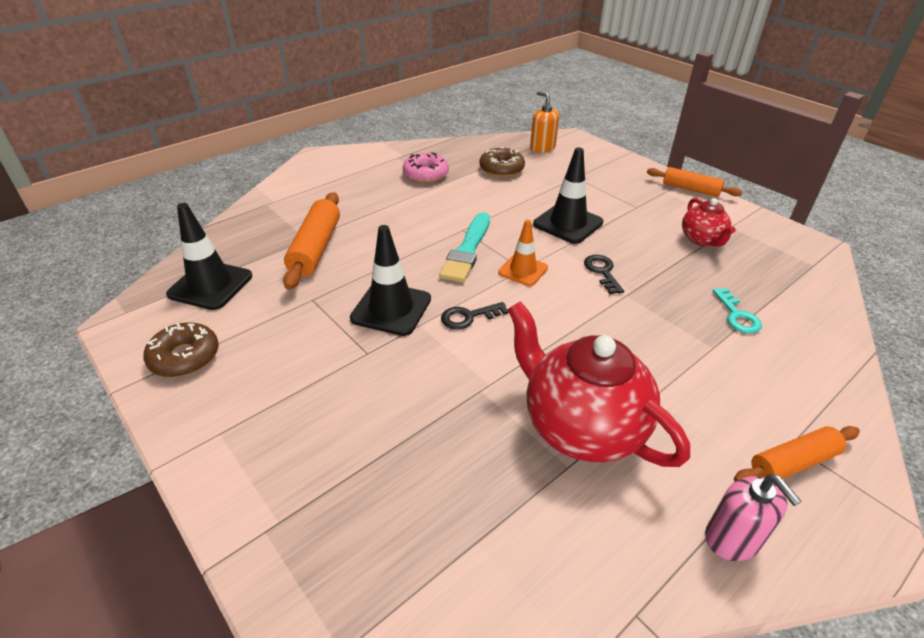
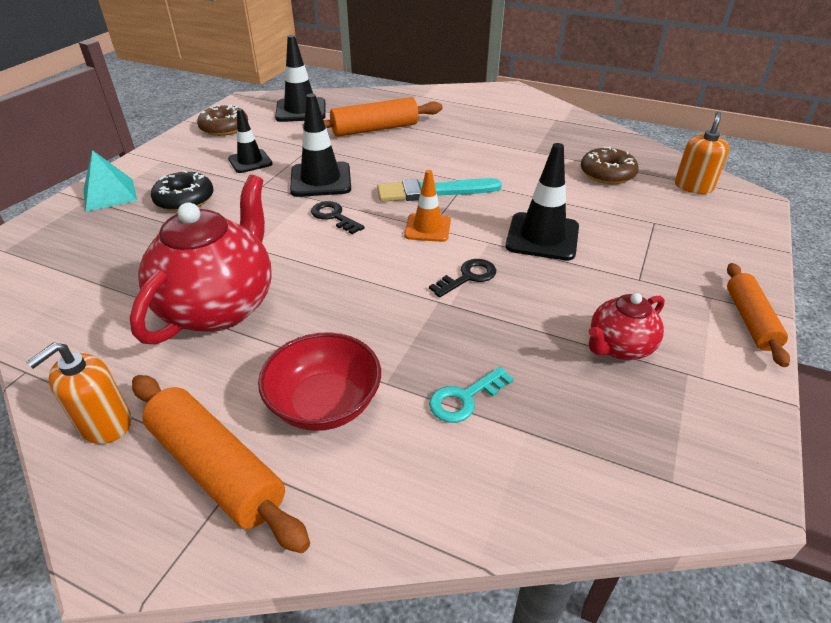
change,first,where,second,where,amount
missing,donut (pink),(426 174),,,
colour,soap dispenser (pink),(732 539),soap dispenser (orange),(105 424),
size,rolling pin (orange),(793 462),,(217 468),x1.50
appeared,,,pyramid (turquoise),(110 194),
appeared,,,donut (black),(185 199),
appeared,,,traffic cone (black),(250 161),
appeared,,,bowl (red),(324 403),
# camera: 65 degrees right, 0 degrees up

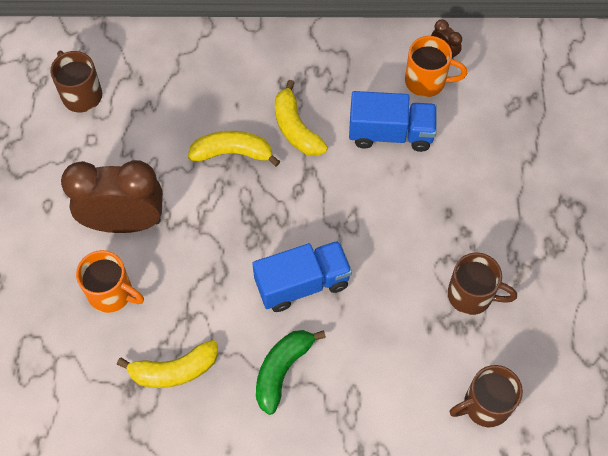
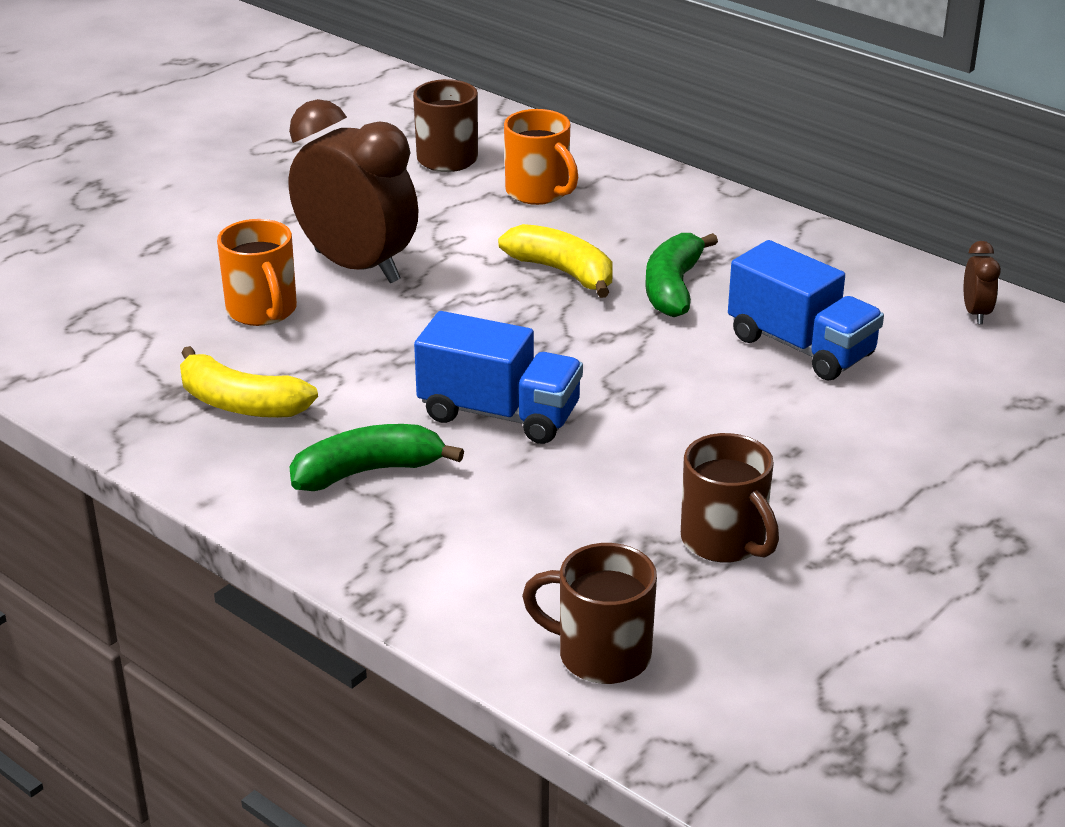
change,first,where,second,where,amount
colour,banana (yellow),(296 128),banana (green),(673 288),
relocated,mug (orange),(427 81),,(539 192),
# camera: 40 degrees right, 30 degrees down

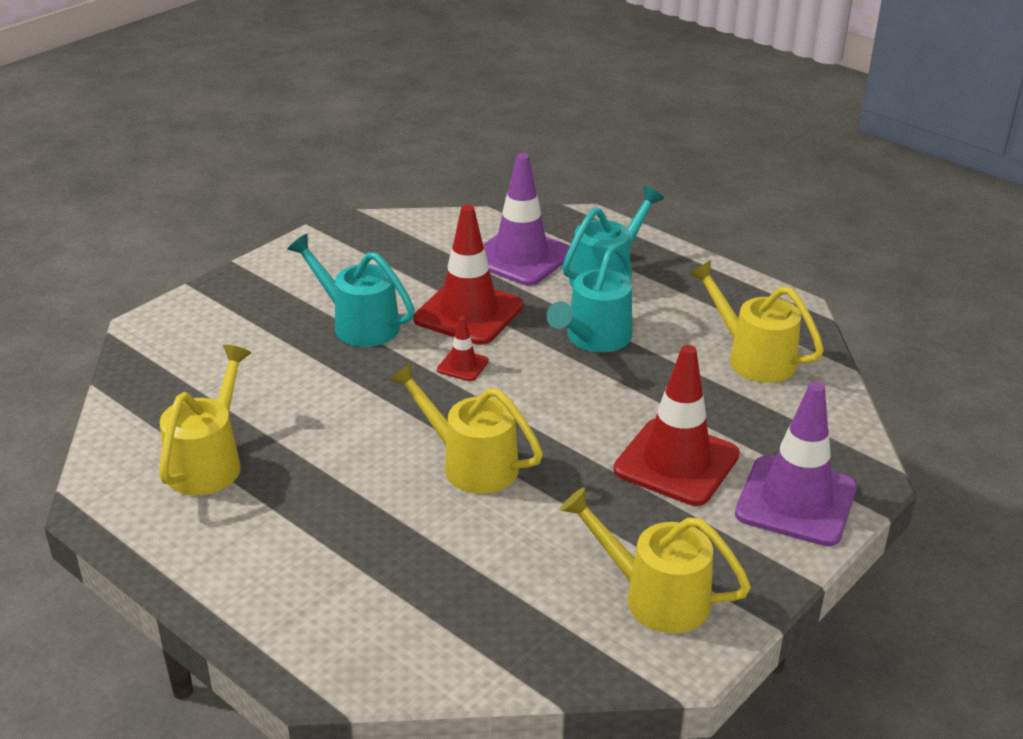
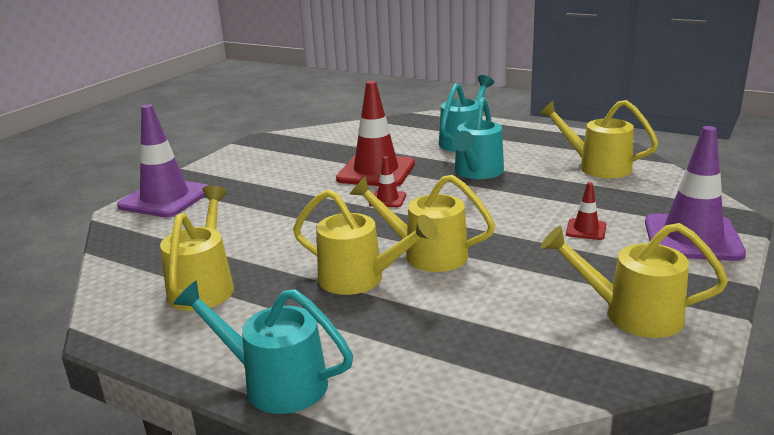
change,first,where,second,where,amount
relocated,watering can (turquoise),(358 324),,(274 382),
relocated,traffic cone (purple),(521 257),,(165 198),
size,traffic cone (red),(676 462),,(586 229),x0.45
appeared,,,watering can (yellow),(360 279),
# camera: 10 degrees left, 10 degrees down

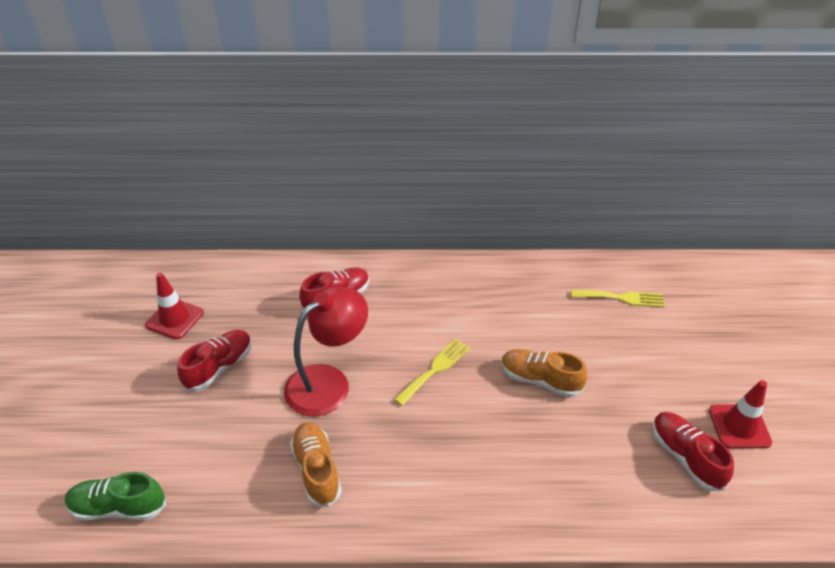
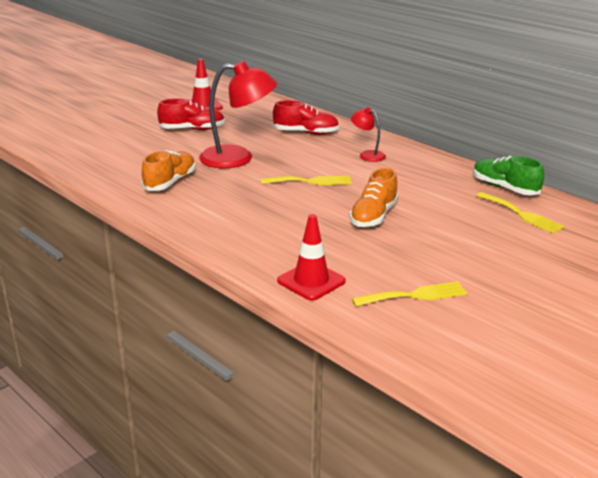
change,first,where,second,where,amount
relocated,shoe (green),(119 507),,(504 188),
spun,shoe (orange),(540 380),,(373 216),135 degrees counterclockwise
exchanged,shoe (red),(685 457),fork (yellow),(414 296),
relocated,traffic cone (red),(739 426),,(311 281),
appeared,,,lamp (red),(367 155),
# camera: 45 degrees right, 15 degrees down

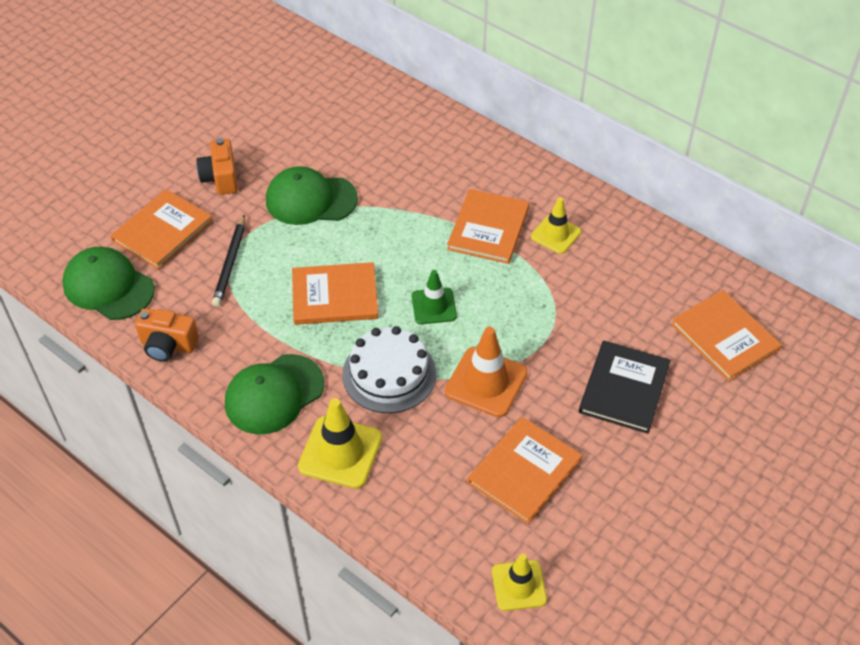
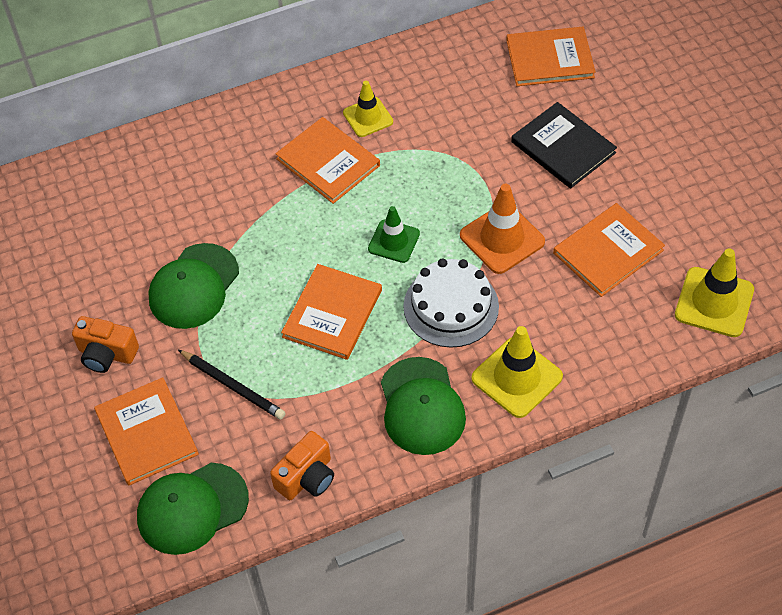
change,first,where,second,where,amount
spun,book (orange),(524 471),,(608 251),75 degrees clockwise
size,traffic cone (yellow),(519 585),,(714 302),x1.53
# camera: 60 degrees left, 5 degrees up

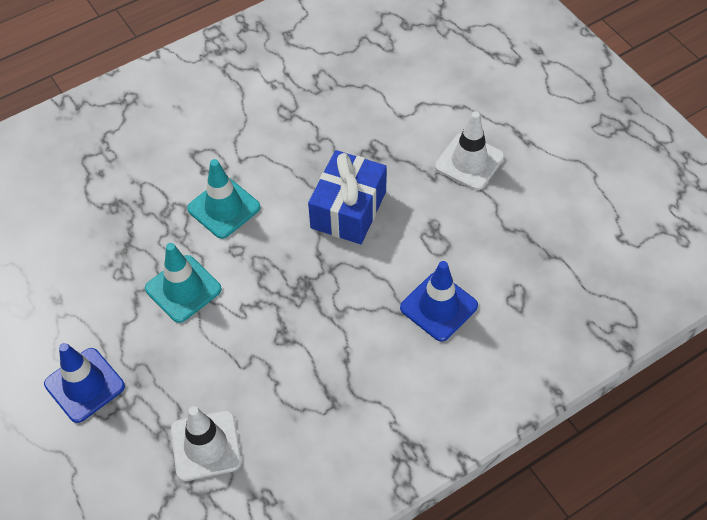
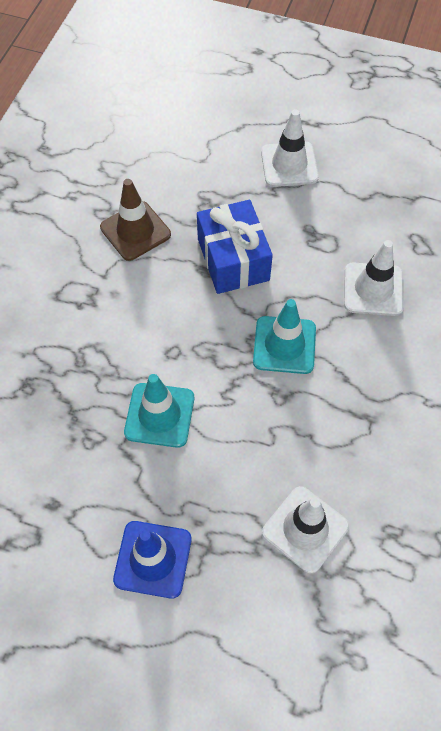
change,first,where,second,where,amount
relocated,traffic cone (turquoise),(224 208),,(284 345),
colour,traffic cone (blue),(438 307),traffic cone (white),(373 289),
appeared,,,traffic cone (brown),(135 231),
# camera: 40 degrees left, 5 degrees up

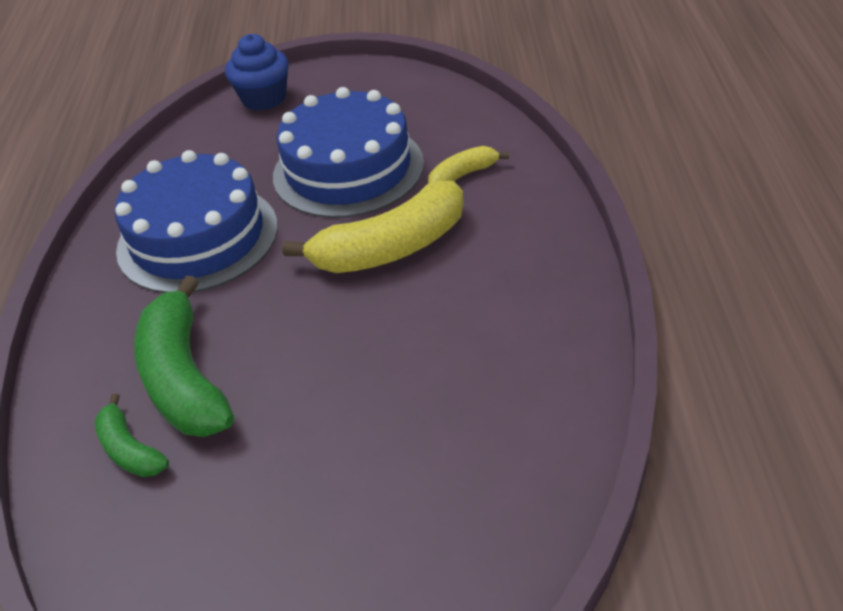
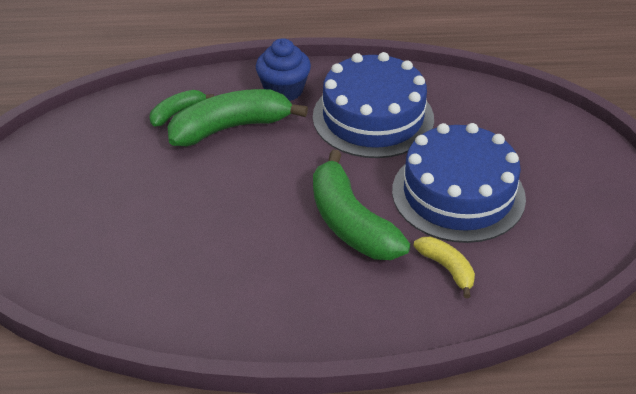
change,first,where,second,where,amount
relocated,cupcake (blue),(264 98),,(284 90),
colour,banana (yellow),(391 248),banana (green),(350 223),
# camera: 85 degrees right, 0 degrees up

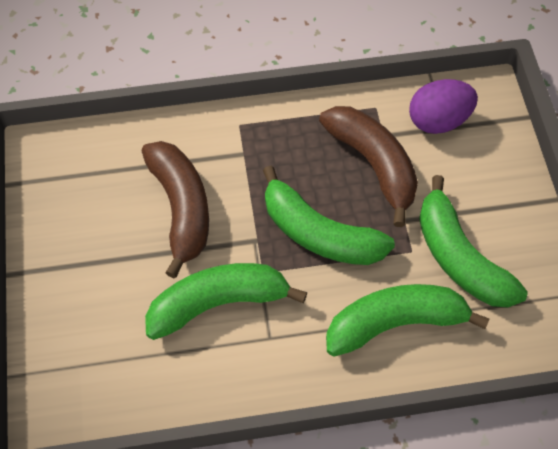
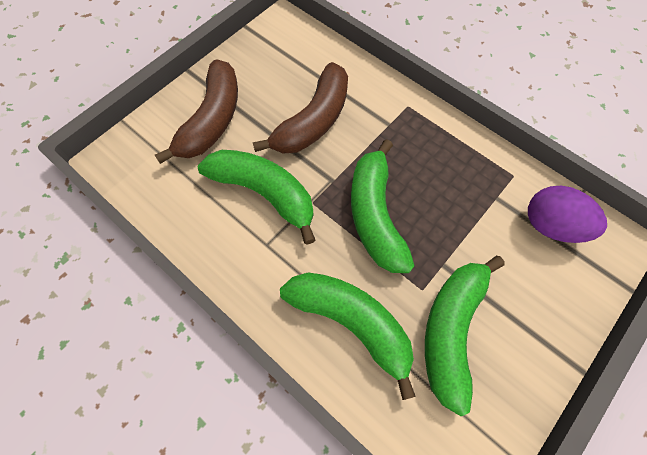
change,first,where,second,where,amount
relocated,banana (brown),(373 165),,(212 120),
# camera: 50 degrees right, 5 degrees up

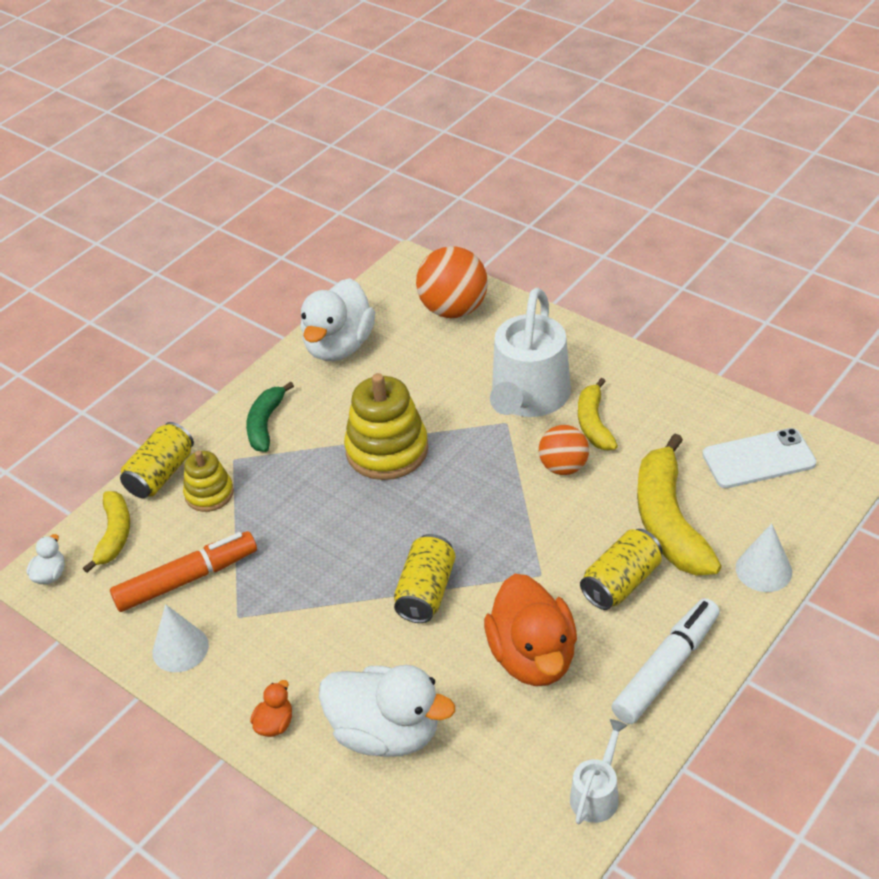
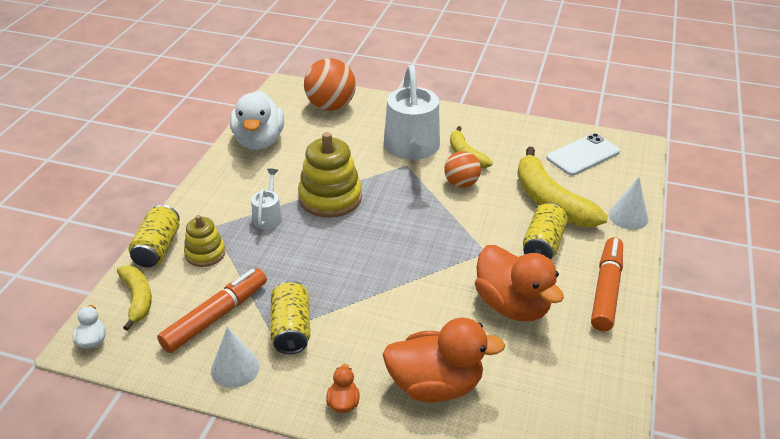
change,first,where,second,where,amount
missing,banana (green),(265 424),,,
colour,duck (white),(386 732),duck (orange),(435 385),
relocated,can (yellow),(426 591),,(291 329),
relocated,watering can (white),(597 793),,(268 216),
colour,marker (white),(666 668),marker (orange),(606 290),
# camera: 25 degrees left, 5 degrees down

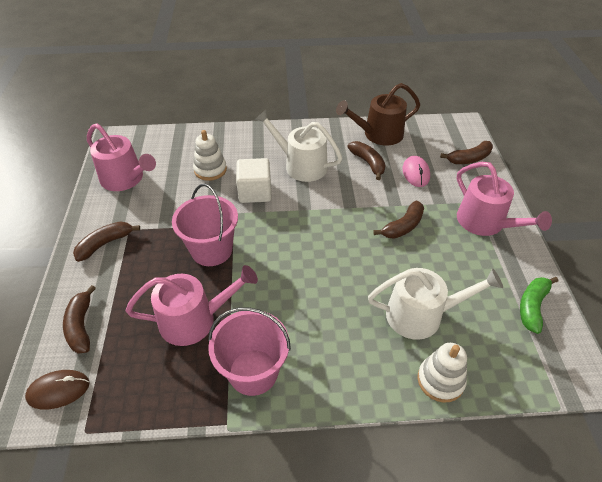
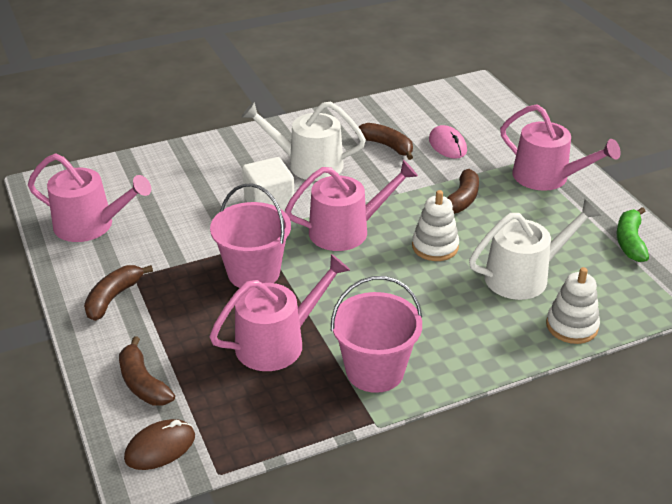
change,first,where,second,where,amount
relocated,stacking toy (white),(210 170),,(435 247),
missing,watering can (brown),(378 134),,,
missing,banana (brown),(469 159),,,
appeared,,,watering can (pink),(346 230),
# camera: 20 degrees left, 10 degrees down

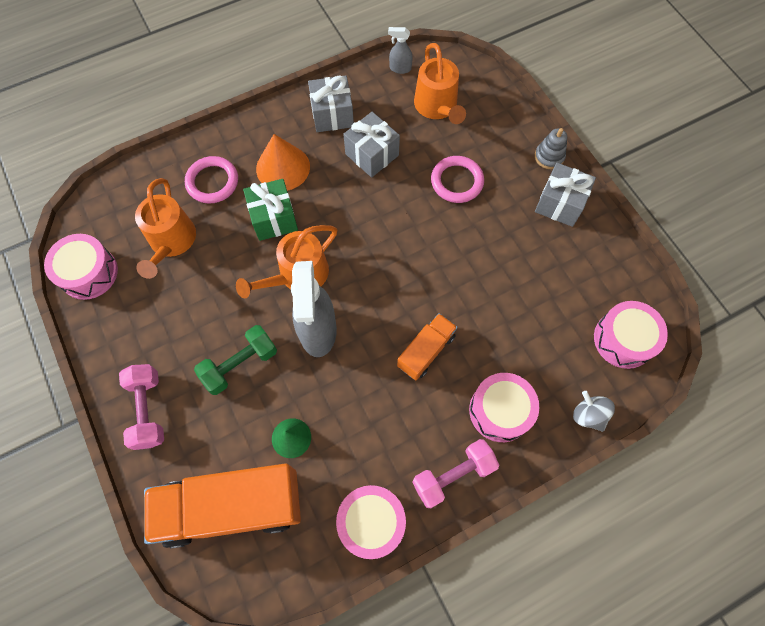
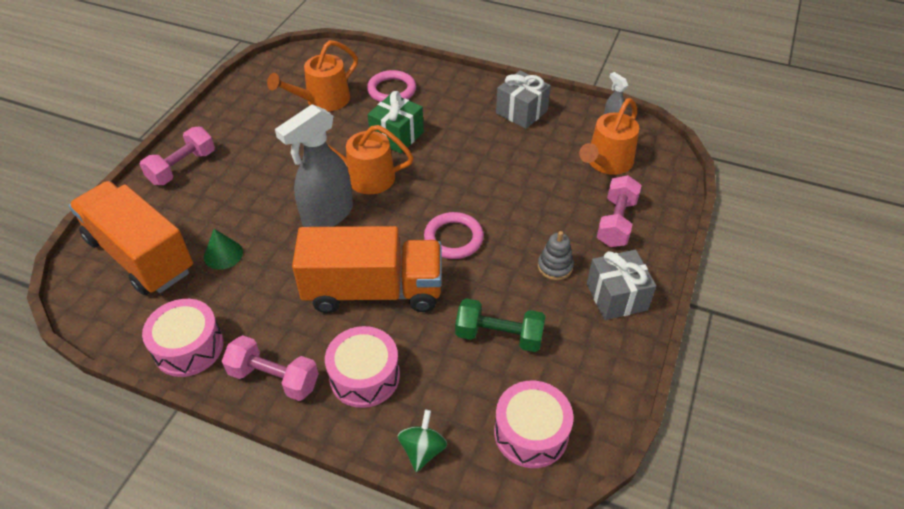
change,first,where,second,where,amount
missing,drum (pink),(88 273),,,
relocated,dumbbell (green),(240 364),,(499 336),
missing,cone (orange),(283 167),,,
missing,gift (grey),(372 154),,,
size,truck (orange),(426 351),,(373 290),x1.94
relocated,ring (pink),(457 181),,(453 238),
relocated,stacking toy (grey),(549 157),,(555 266),
colour,spinning top (grey),(588 415),spinning top (green),(422 450),
appeared,,,dumbbell (pink),(616 222),
# camera: 50 degrees right, 20 degrees down

